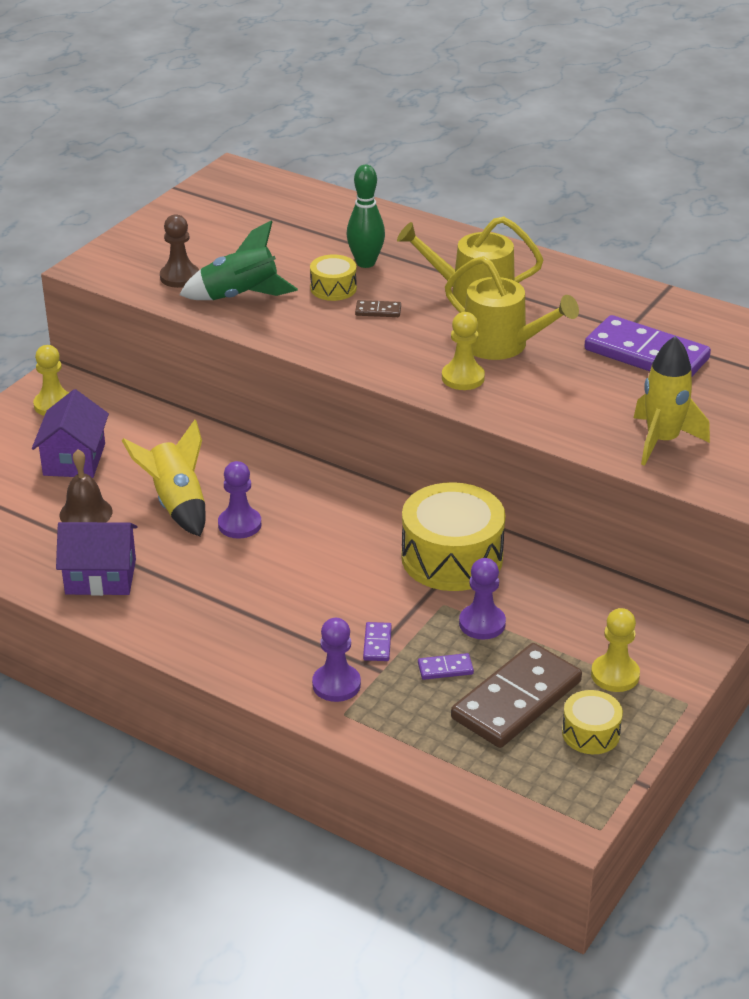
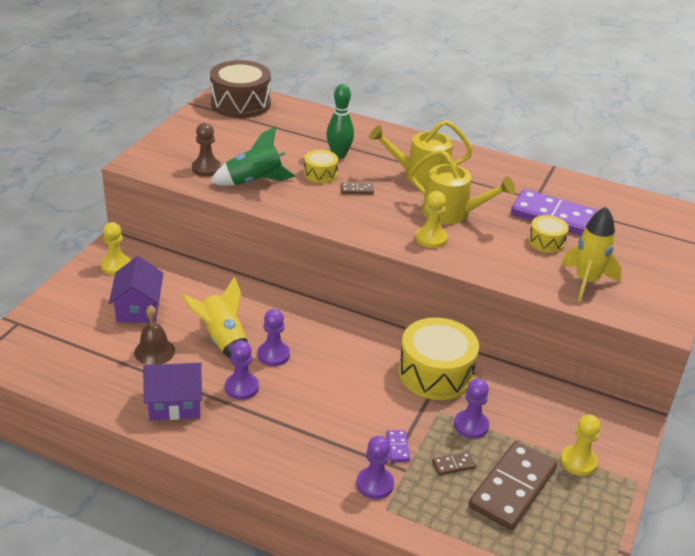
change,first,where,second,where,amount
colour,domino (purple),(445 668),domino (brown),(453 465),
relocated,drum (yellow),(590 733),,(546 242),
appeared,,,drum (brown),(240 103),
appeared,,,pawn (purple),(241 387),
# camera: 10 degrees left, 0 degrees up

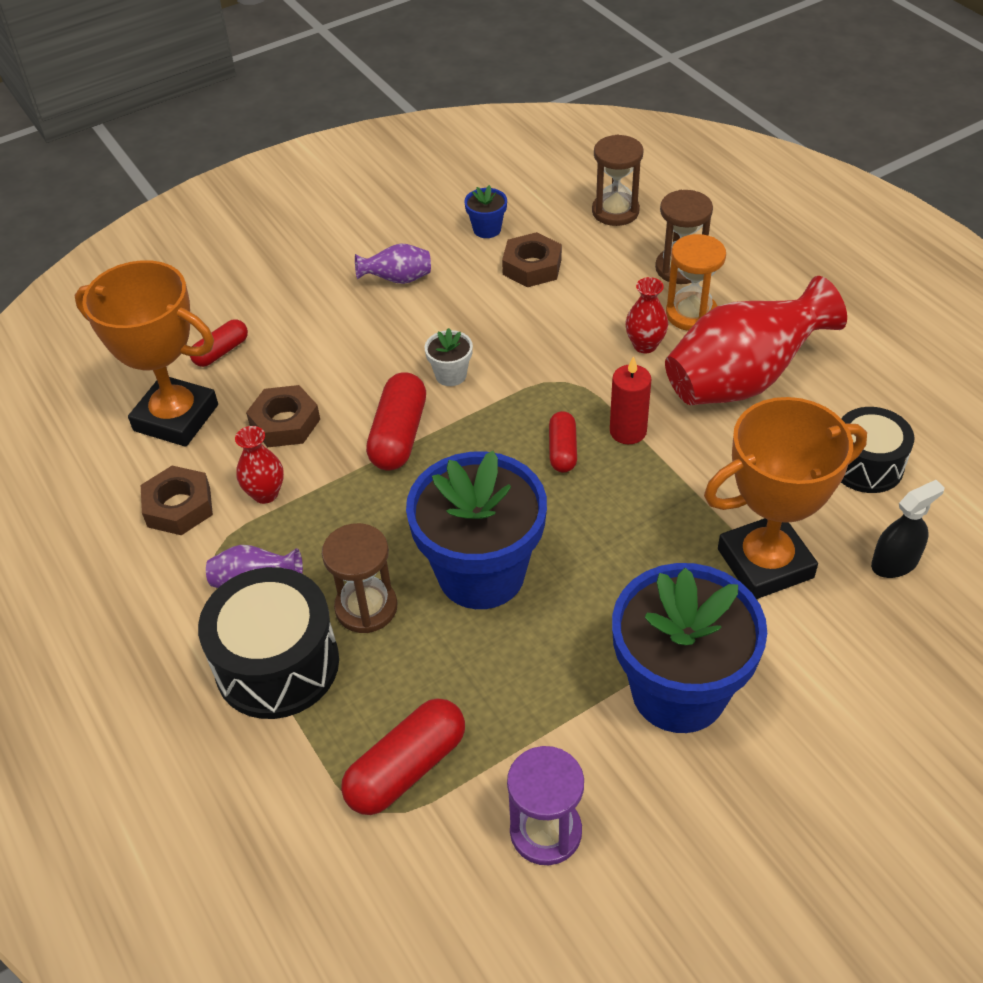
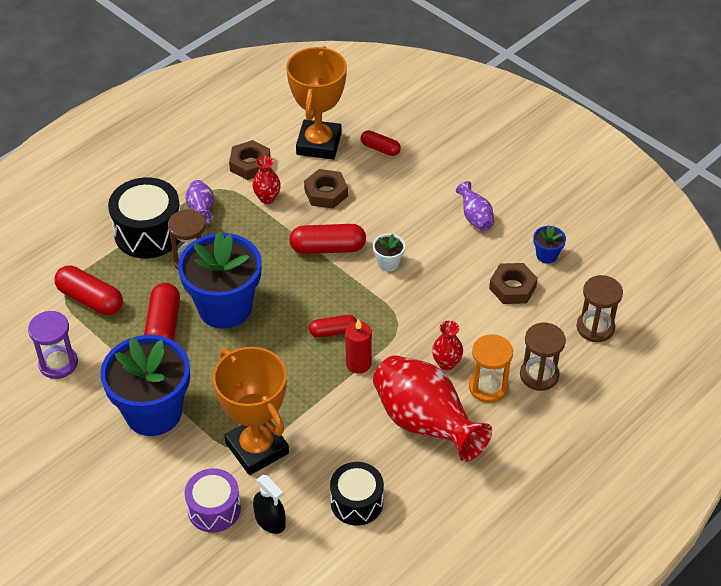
change,first,where,second,where,amount
appeared,,,capsule (red),(163 326),
appeared,,,drum (purple),(214 509),
# camera: 75 degrees right, 0 degrees up

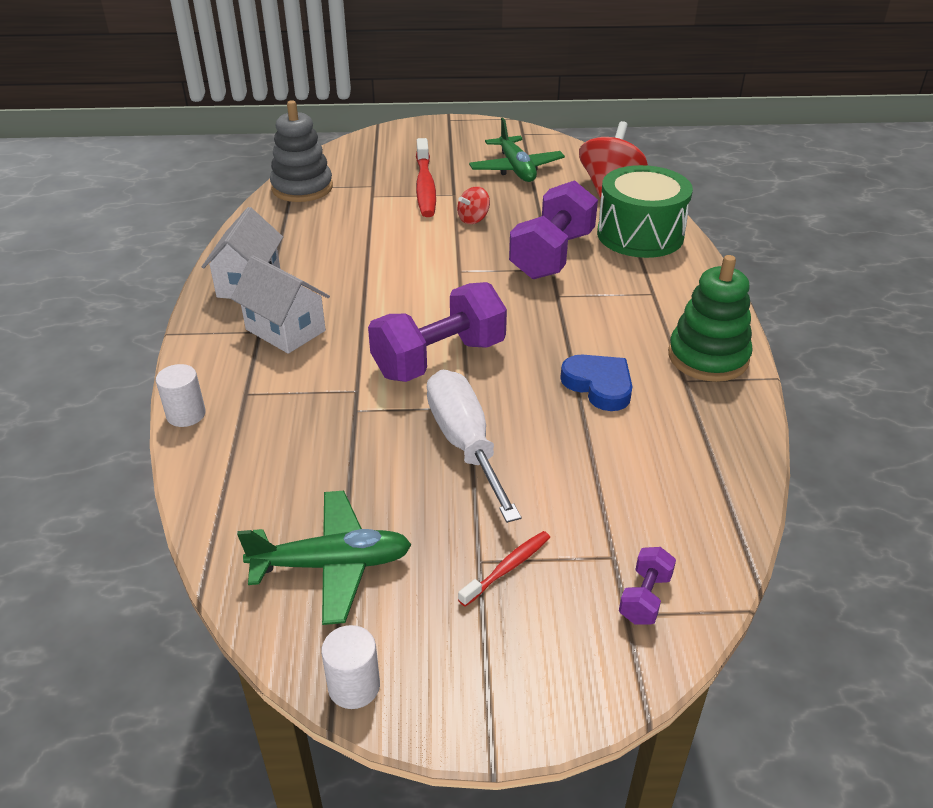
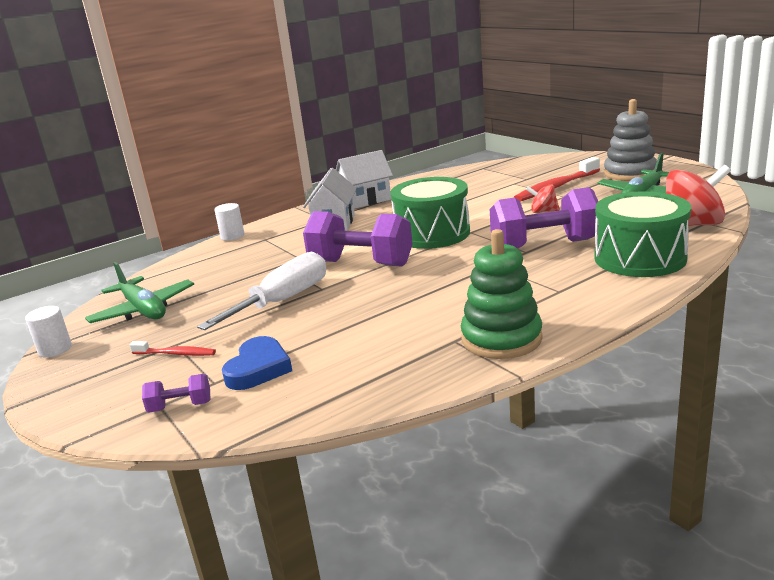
change,first,where,second,where,amount
relocated,stacking toy (grey),(302 188),,(629 173),
relocated,heart (blue),(599 385),,(258 368),
appeared,,,drum (green),(432 234),
# camera: 60 degrees right, 15 degrees down

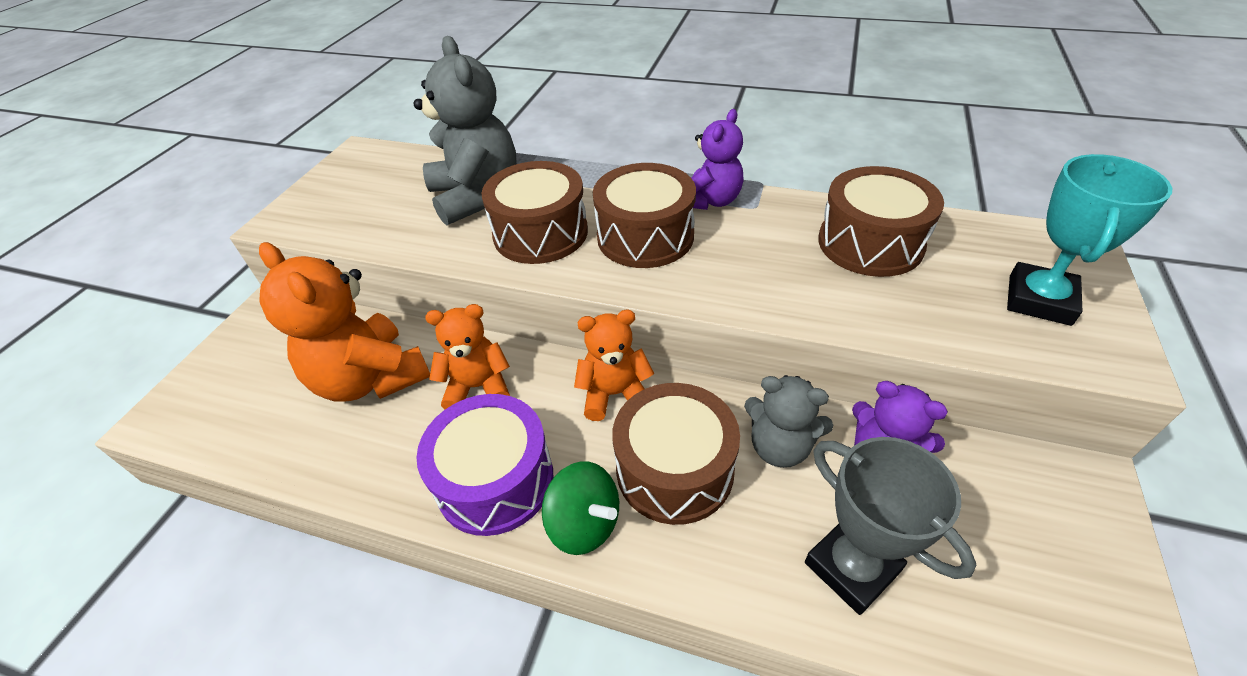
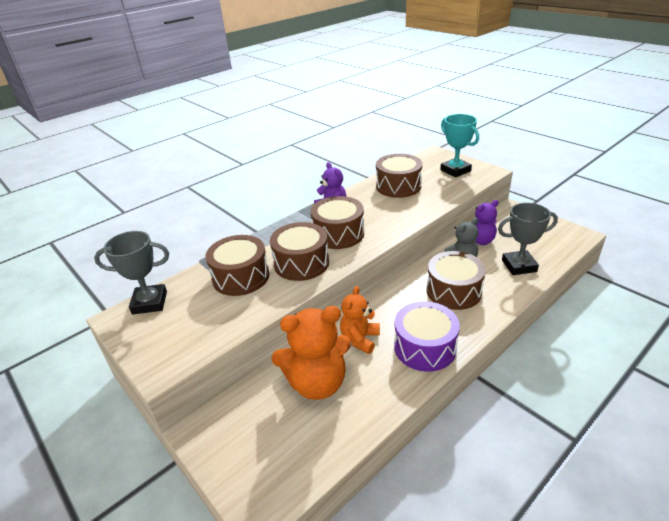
change,first,where,second,where,amount
exchanged,teddy bear (grey),(476 196),drum (brown),(241 277),
missing,spinning top (green),(584 523),,,
missing,teddy bear (orange),(614 394),,,
appeared,,,trophy (grey),(150 303),
# camera: 60 degrees left, 10 degrees down

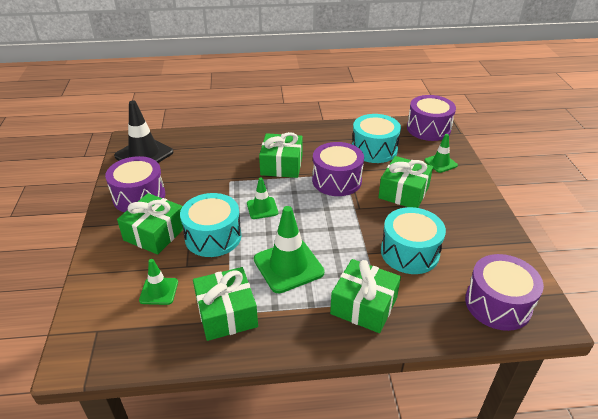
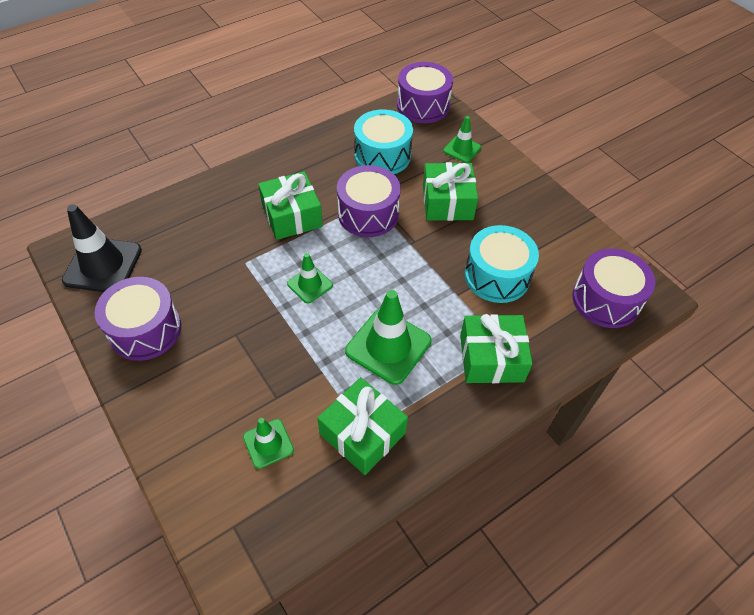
change,first,where,second,where,amount
missing,gift (green),(155 233),,,
missing,drum (turquoise),(213 237),,,
# camera: 30 degrees left, 15 degrees up

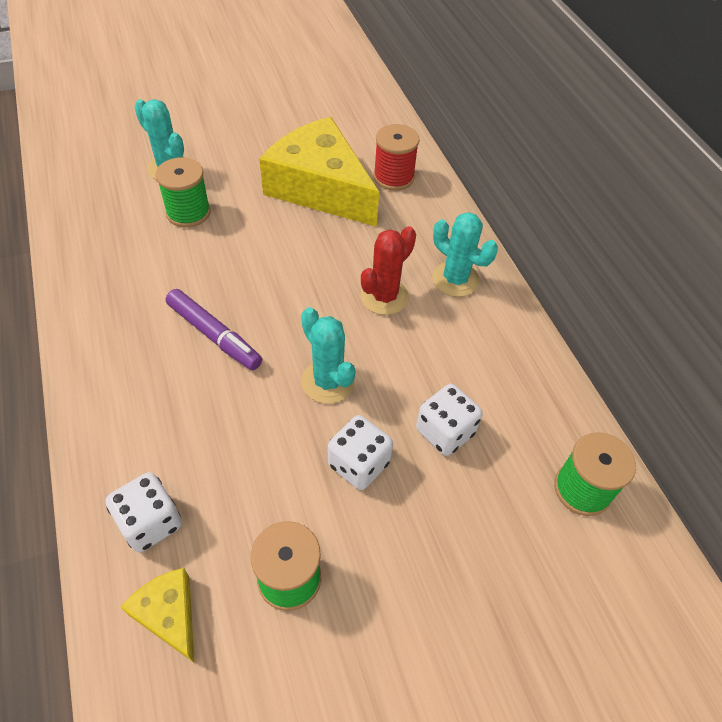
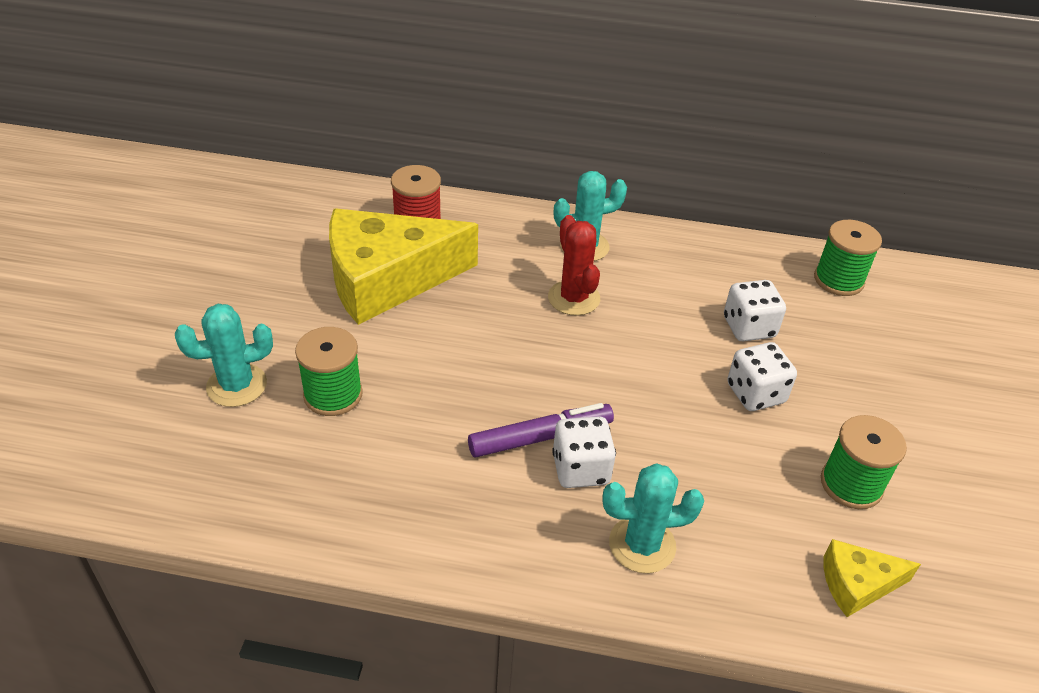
change,first,where,second,where,amount
relocated,dice (white),(150 522),,(580 469),
relocated,cactus (turquoise),(328 381),,(642 545),
# camera: 60 degrees left, 10 degrees down

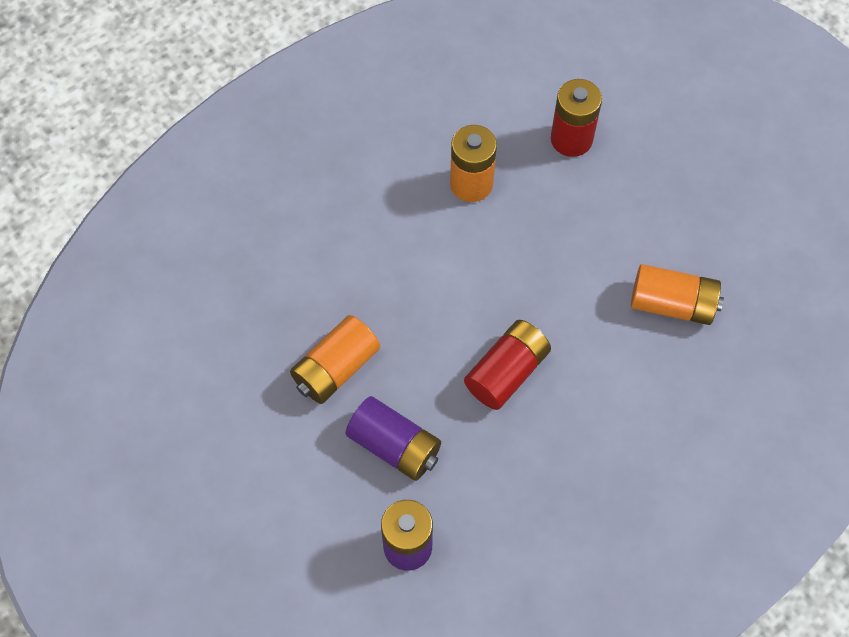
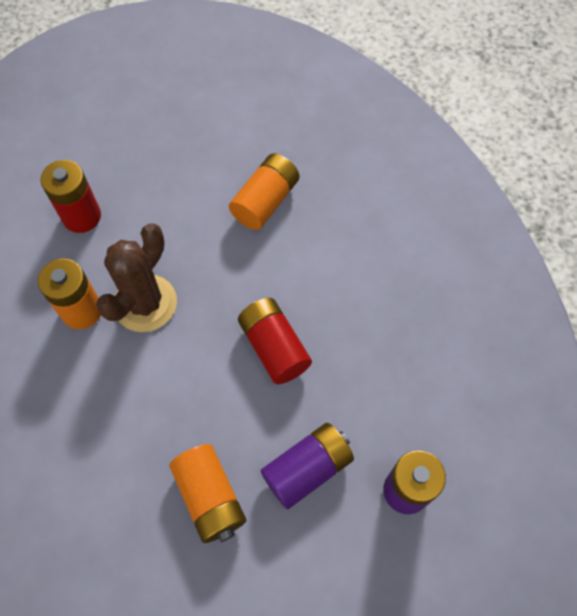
change,first,where,second,where,amount
appeared,,,cactus (brown),(145 303),
# camera: 70 degrees left, 0 degrees up

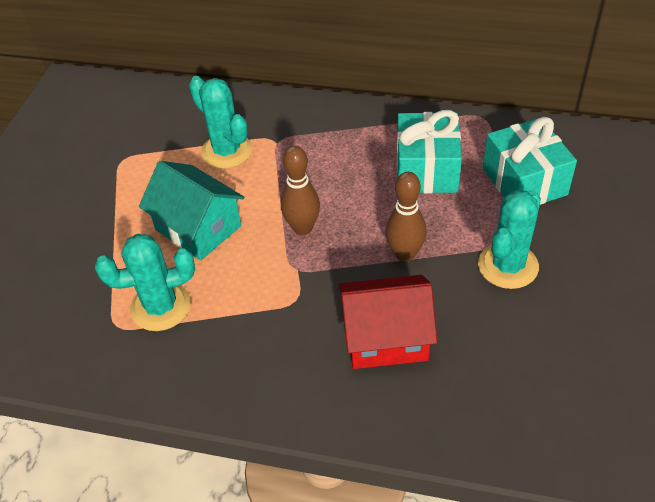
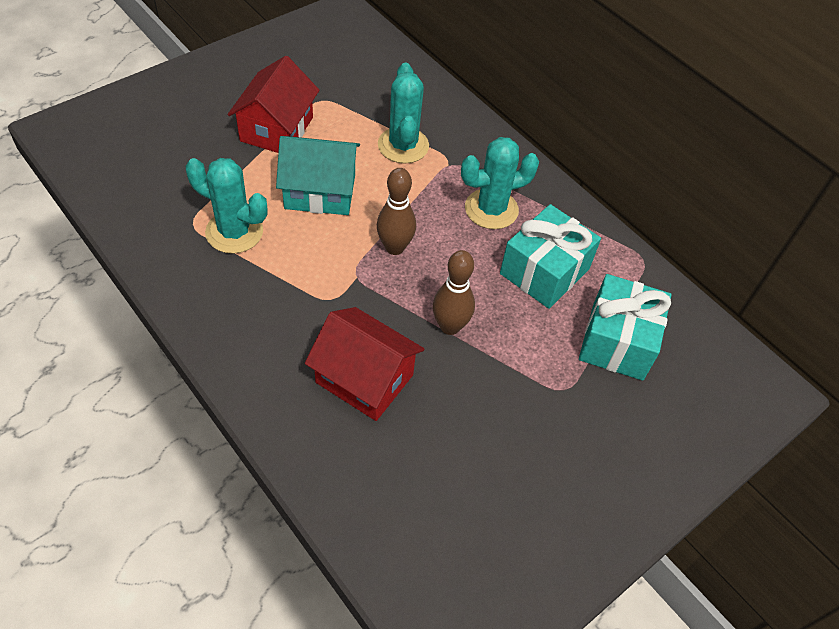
change,first,where,second,where,amount
spun,house (turquoise),(198 228),,(320 191),75 degrees counterclockwise
relocated,cactus (turquoise),(508 266),,(491 209),
appeared,,,house (red),(276 129),
# camera: 30 degrees right, 5 degrees up

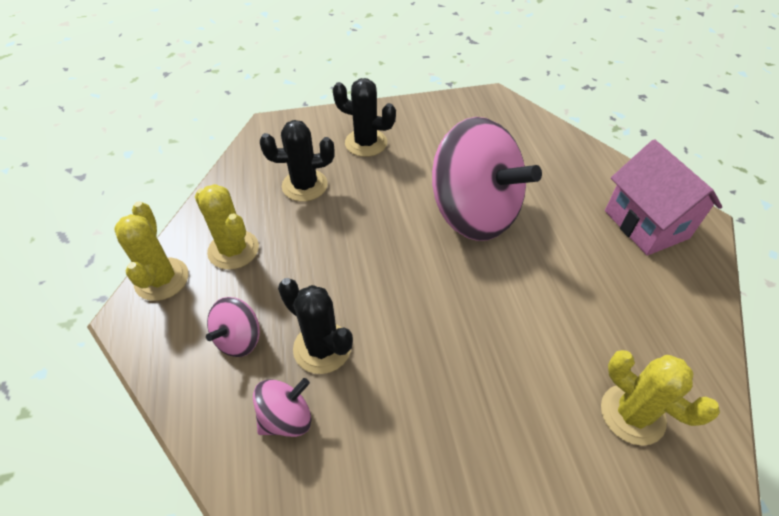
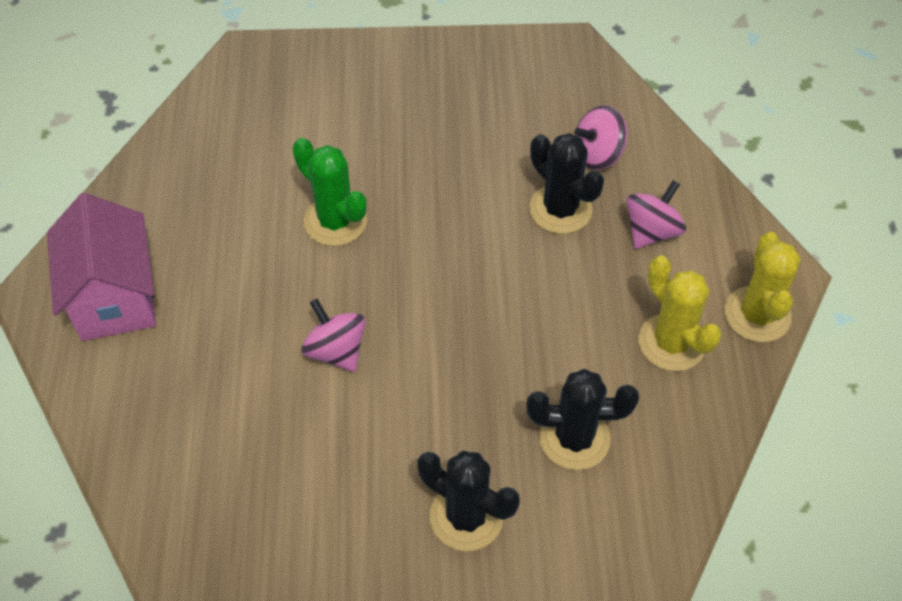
change,first,where,second,where,amount
size,spinning top (pink),(474 213),,(336 350),x0.44
missing,cactus (yellow),(632 414),,,
appeared,,,cactus (green),(335 221),
# camera: 170 degrees left, 5 degrees up

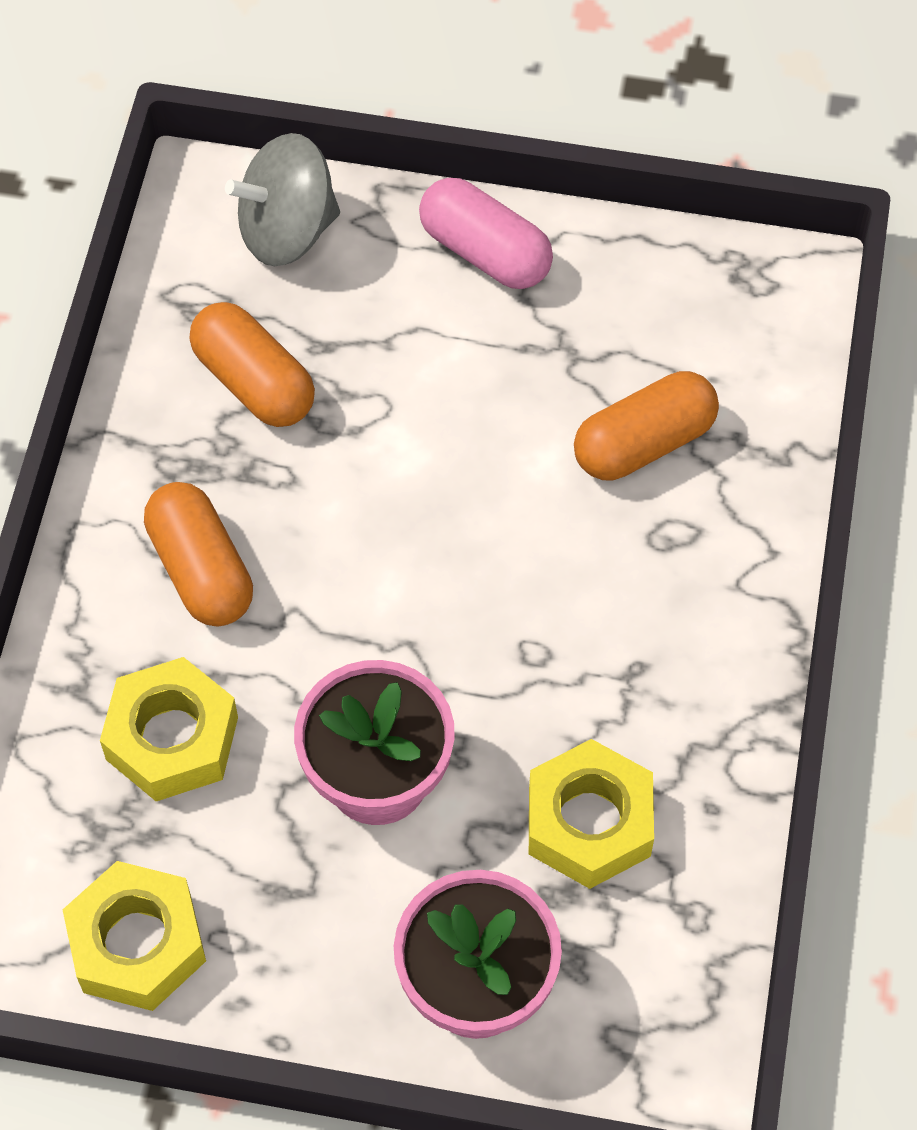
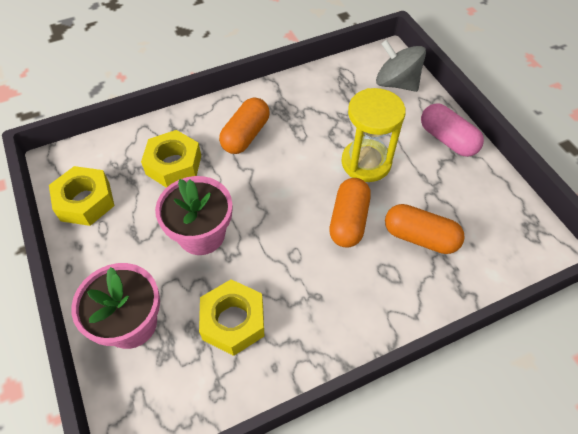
change,first,where,second,where,amount
relocated,capsule (orange),(254 382),,(348 220),
spun,capsule (pink),(485 252),,(447 139),45 degrees counterclockwise
appeared,,,hourglass (yellow),(366 162),
# camera: 55 degrees right, 5 degrees down

